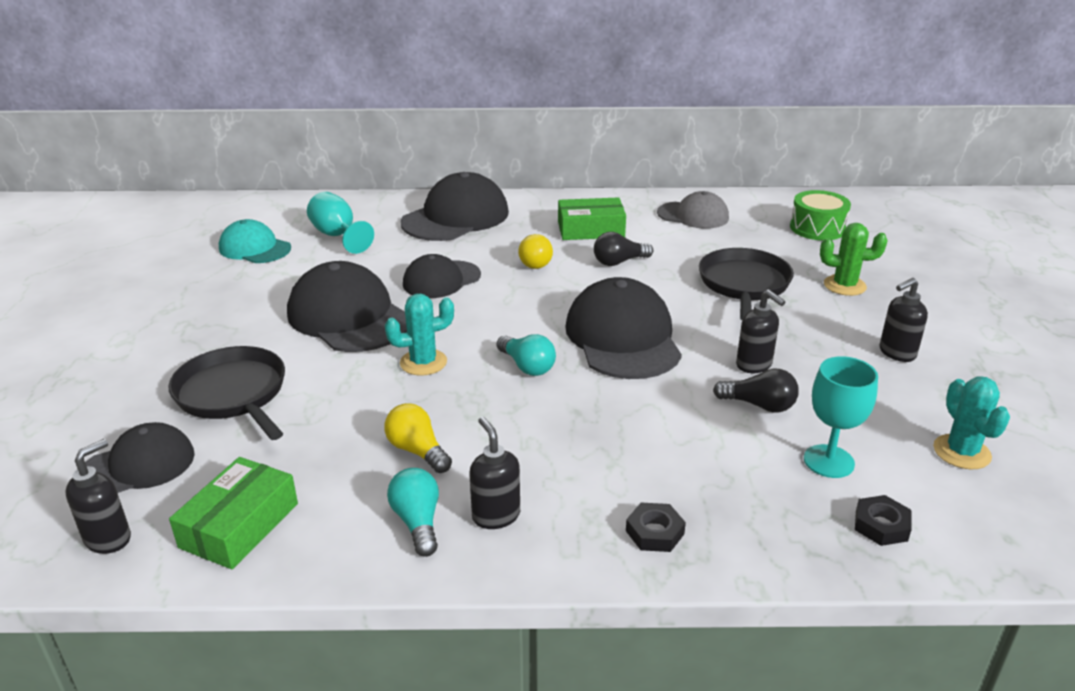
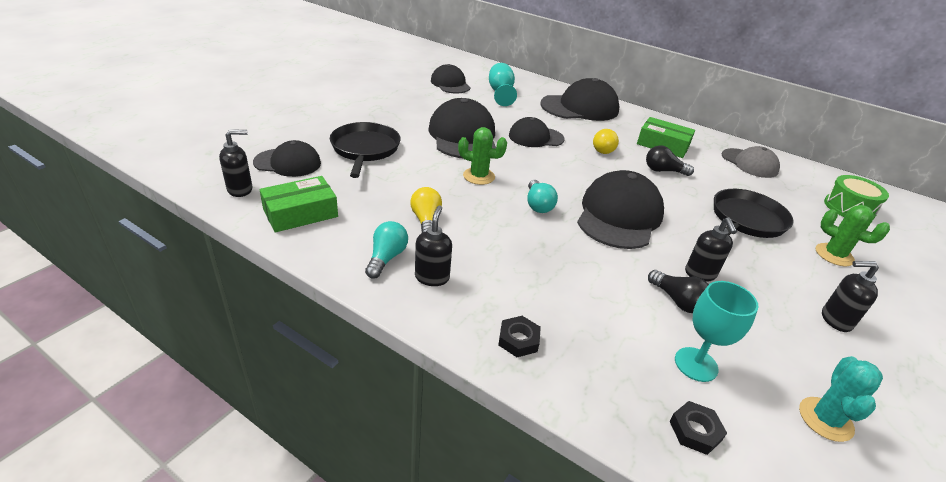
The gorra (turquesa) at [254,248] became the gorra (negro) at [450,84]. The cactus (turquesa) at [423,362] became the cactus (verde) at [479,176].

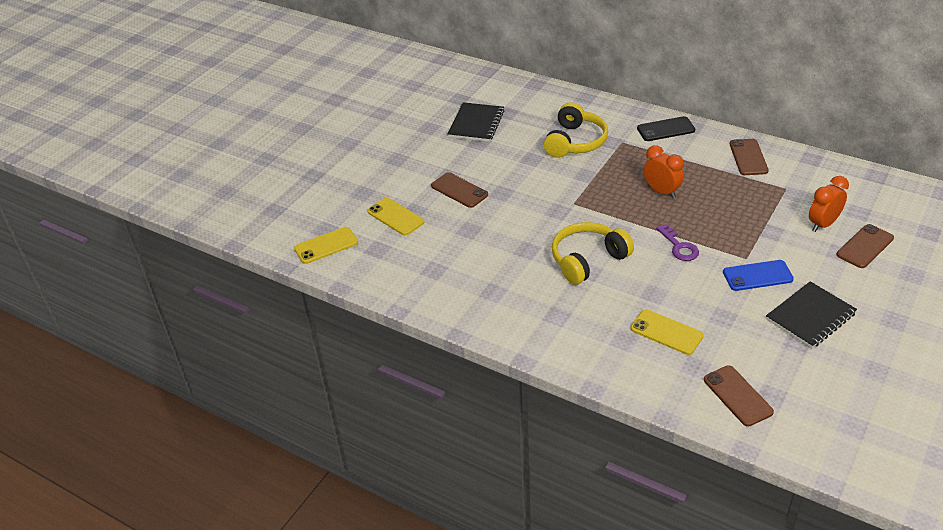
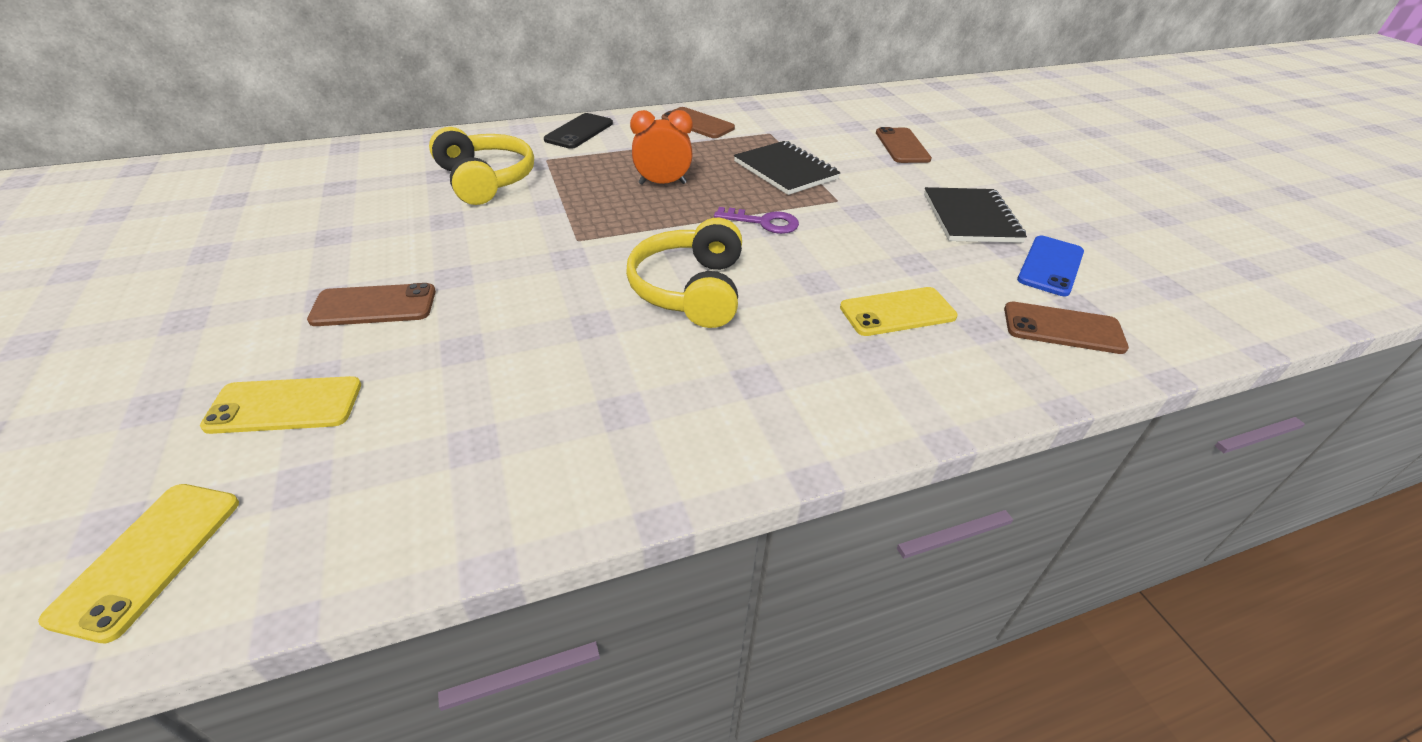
The cuaderno (negro) moved from [476,124] to [785,170]. The despertador (naranja) at [823,224] disappeared. The móvil (azul) moved from [757,276] to [1050,266].

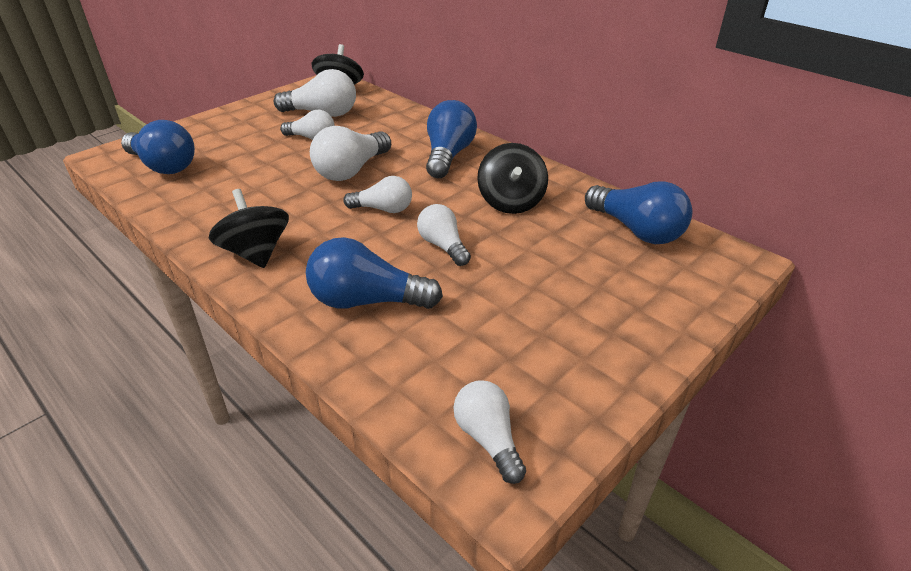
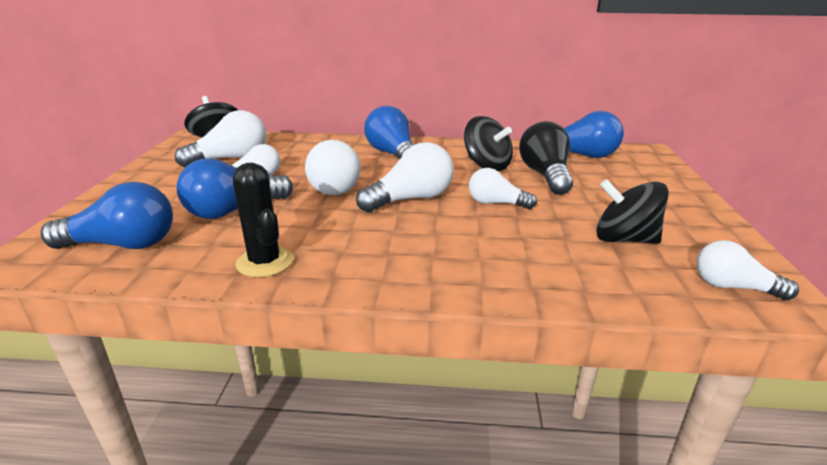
The bombilla (blanco) at [383,209] changed to 1.56 times the size. The peonza (negro) moved from [256,253] to [624,239]. The bombilla (azul) moved from [367,301] to [234,210]. The bombilla (negro) at [545,175] appeared. The cactus (negro) at [265,262] appeared.

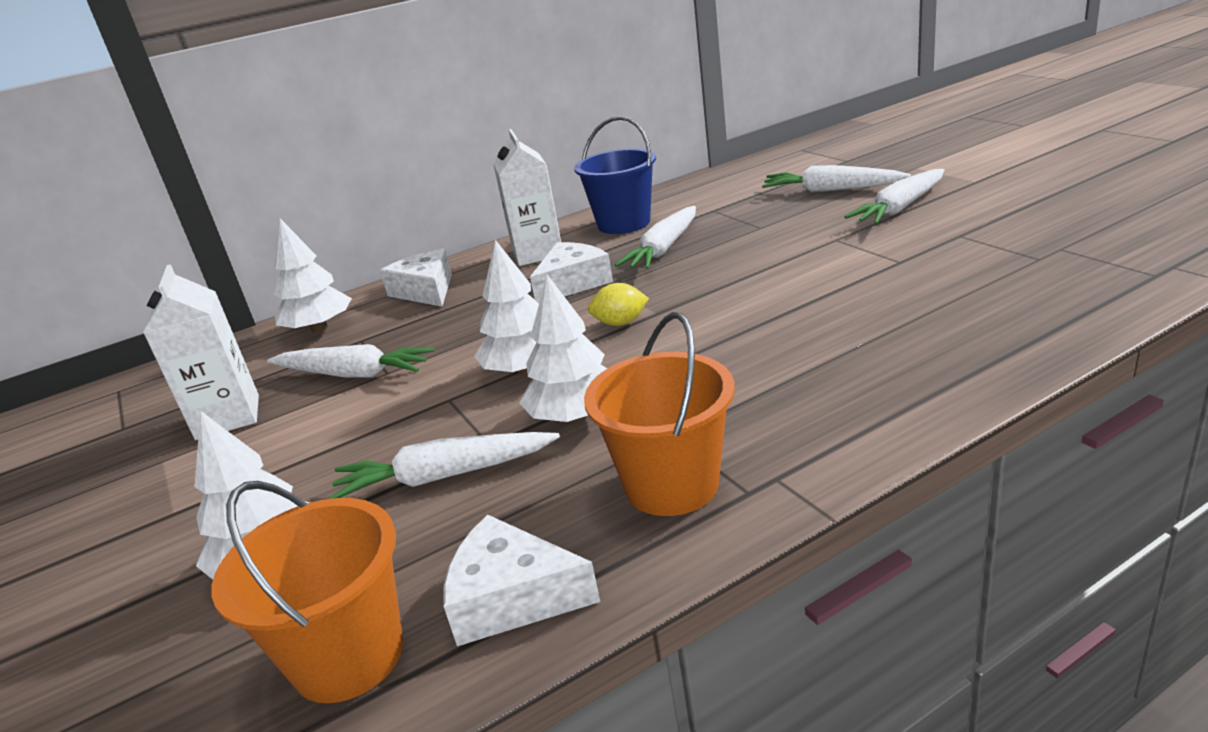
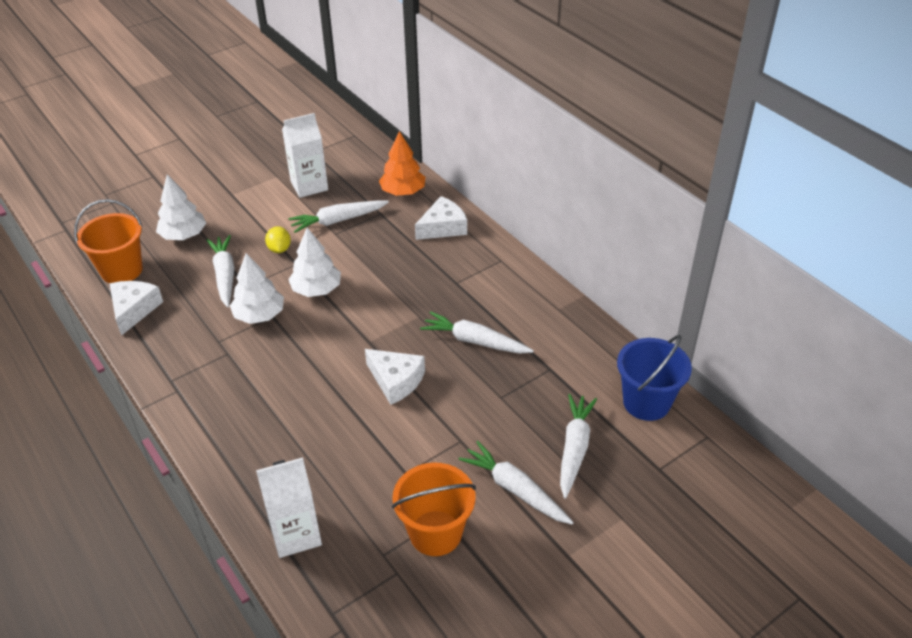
The balde (azul) moved from [624,223] to [646,402]. The cartón de leche (blanco) moved from [537,253] to [296,534]. The árbol (blanco) at [319,328] became the árbol (naranja) at [403,192]. The queso (blanco) moved from [572,283] to [396,380]. The limón (amarillo) moved from [620,323] to [279,249]. The balde (naranja) moved from [672,485] to [435,533]. The zanahoria (blanco) at [353,374] turned 60 degrees clockwise.

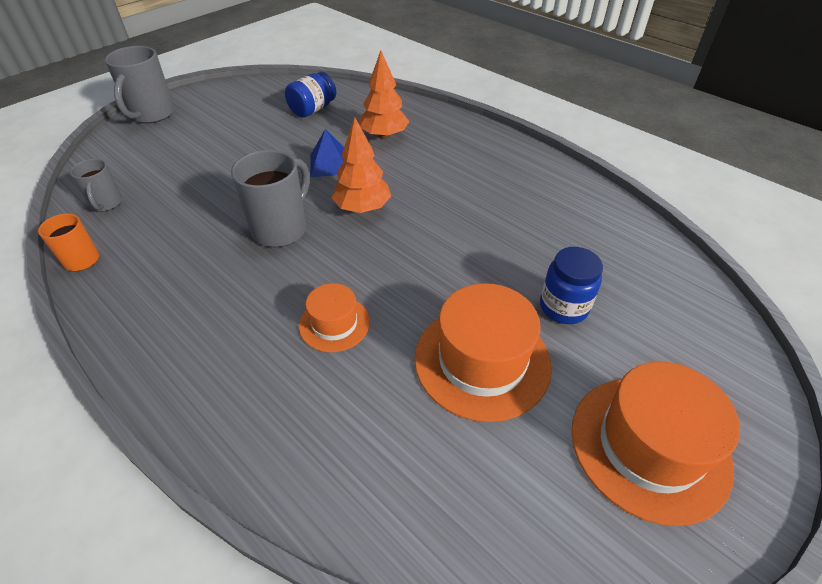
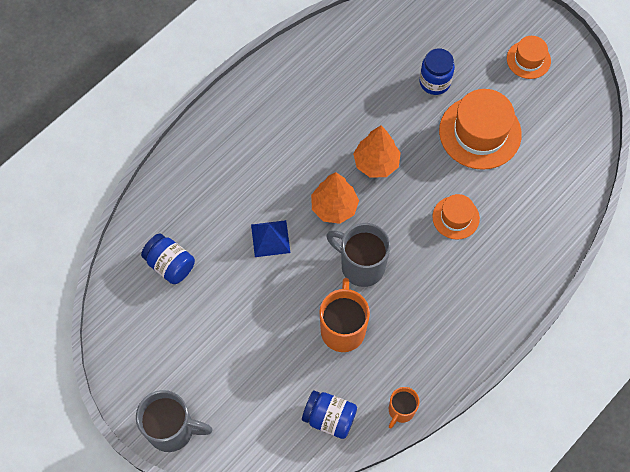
The árbol (naranja) moved from [384,136] to [376,163]. The taza (gris) at [107,204] was replaced by the tarro (azul) at [329,418]. The sombrero (naranja) at [649,446] changed to 0.55 times the size. The taza (naranja) at [343,329] appeared.

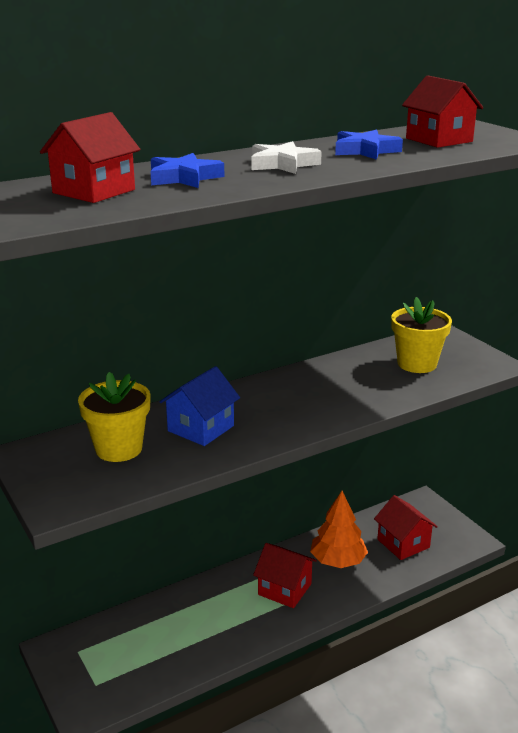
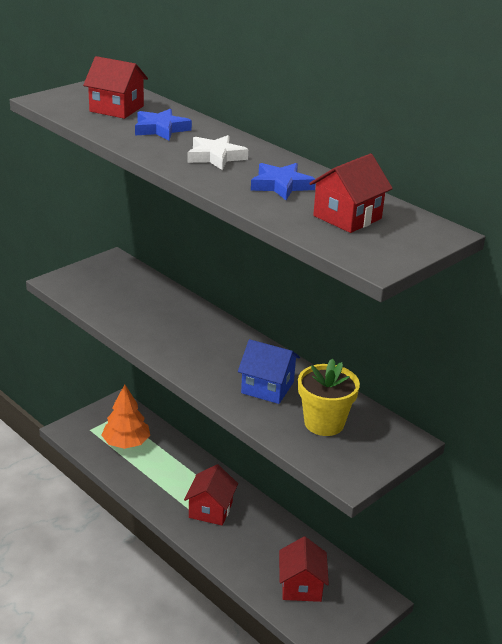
The casa (azul) moved from [201,428] to [267,387]. The maceta (amarillo) at [119,449] disappeared. The árbol (naranja) moved from [338,561] to [126,443]. The casa (rojo) at [403,543] turned 45 degrees counterclockwise.

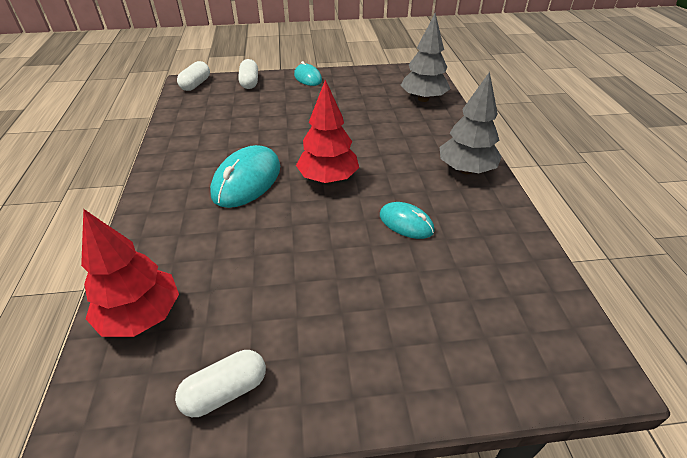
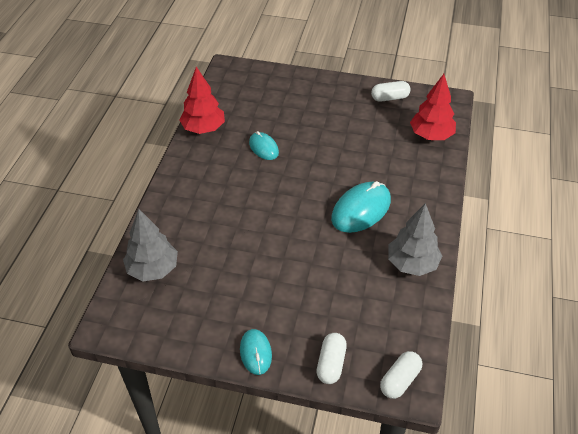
The árbol (gris) moved from [466,170] to [412,264]. The árbol (rojo) moved from [328,179] to [203,128].

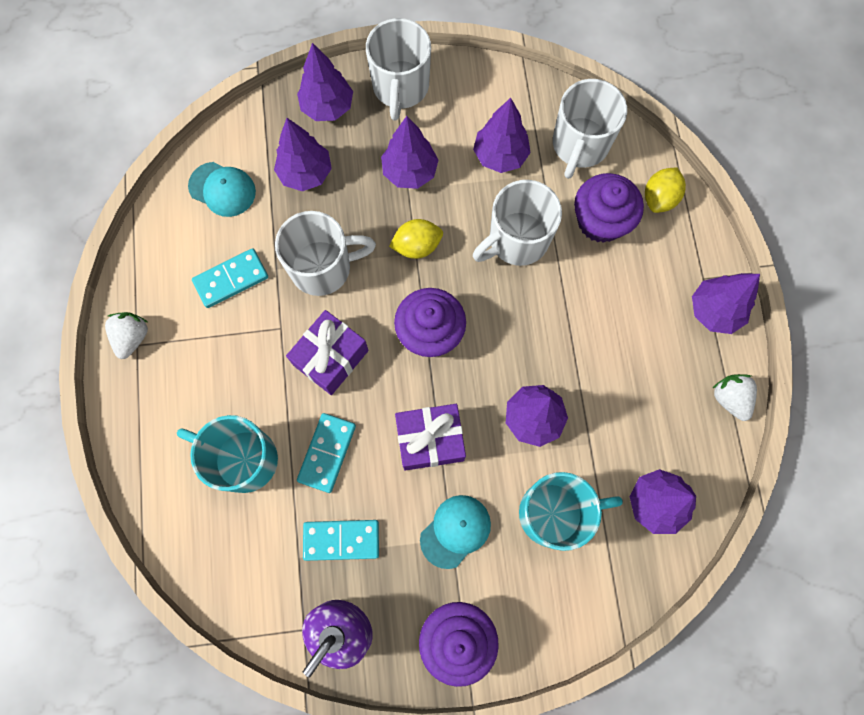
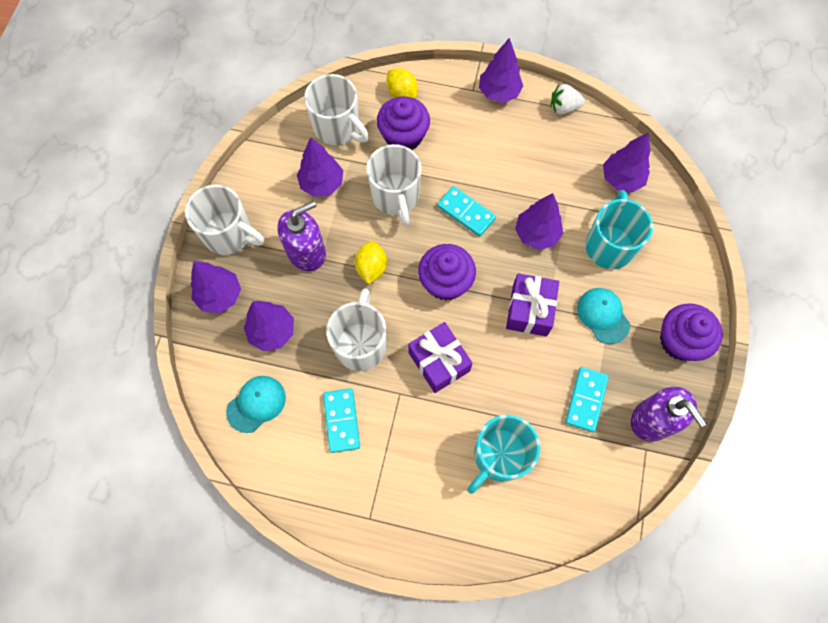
The árbol (morado) at [410,172] was replaced by the dispensador de jabón (morado) at [306,252]. The fresa (blanco) at [132,337] disappeared. The ficha de dominó (turquesa) moved from [327,453] to [466,212].

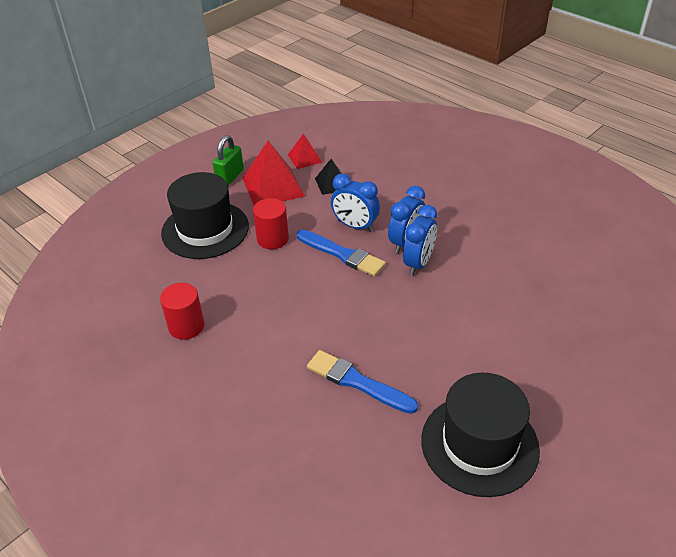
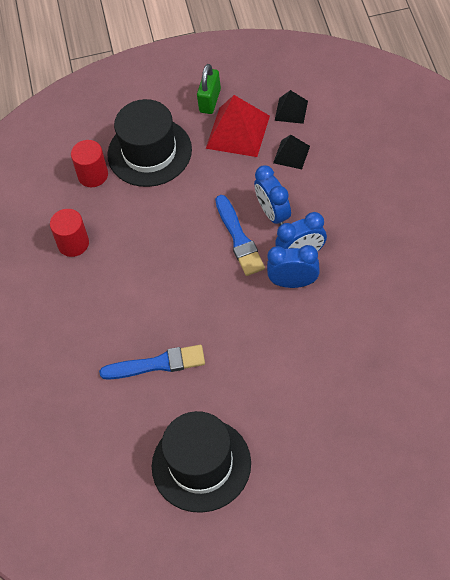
The pirámide (rojo) at [305,158] became the pirámide (negro) at [291,110]. The candado (verde) at [230,177] turned 45 degrees counterclockwise. The cilindro (rojo) moved from [272,239] to [93,175]. The despertador (azul) at [418,263] turned 150 degrees counterclockwise. The pincel (azul) at [357,382] turned 105 degrees clockwise.

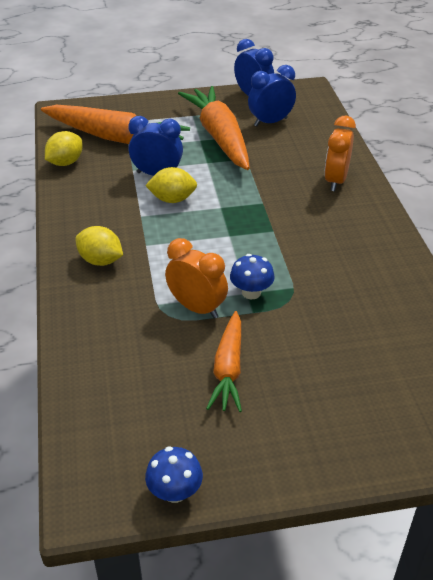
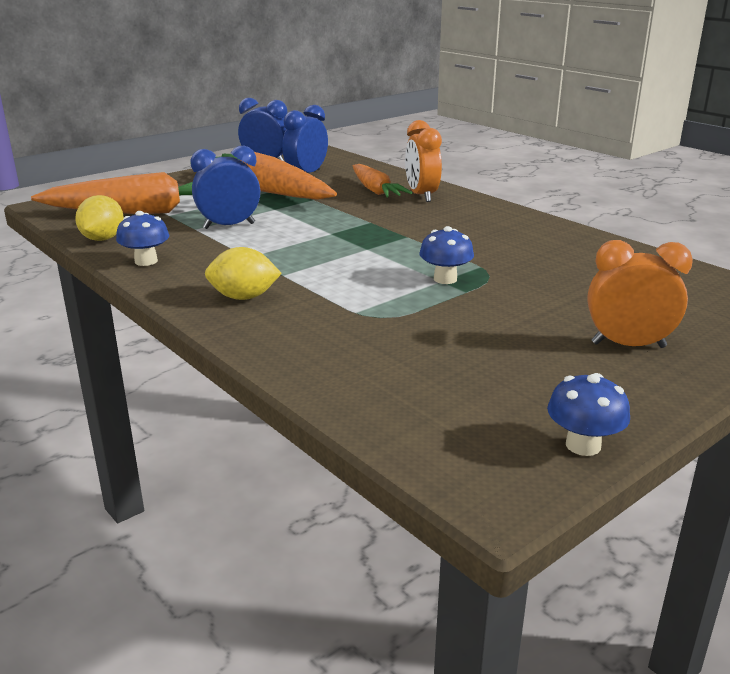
The limón (amarillo) at [172,199] disappeared. The despertador (naranja) moved from [197,308] to [628,345]. The zanahoria (naranja) moved from [228,369] to [375,190]. The seta (azul) at [146,261] appeared.

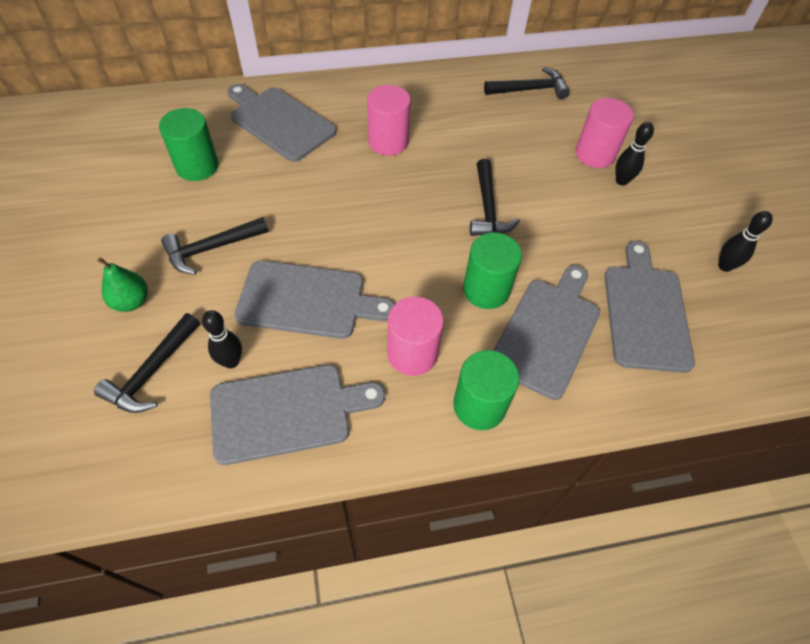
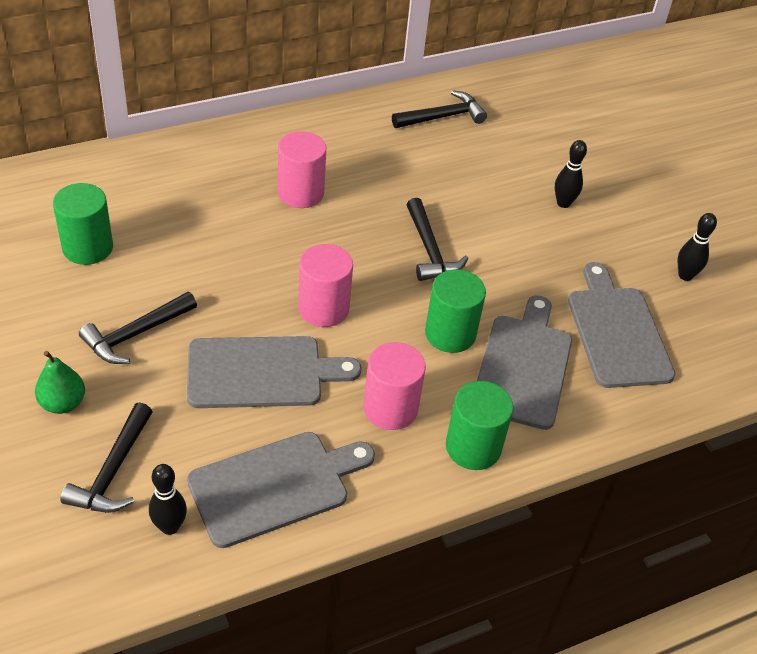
The tabla de cortar (gris) at [279,122] disappeared. The cilindro (rosa) moved from [595,154] to [323,308]. The bolo (negro) moved from [231,361] to [170,527].

